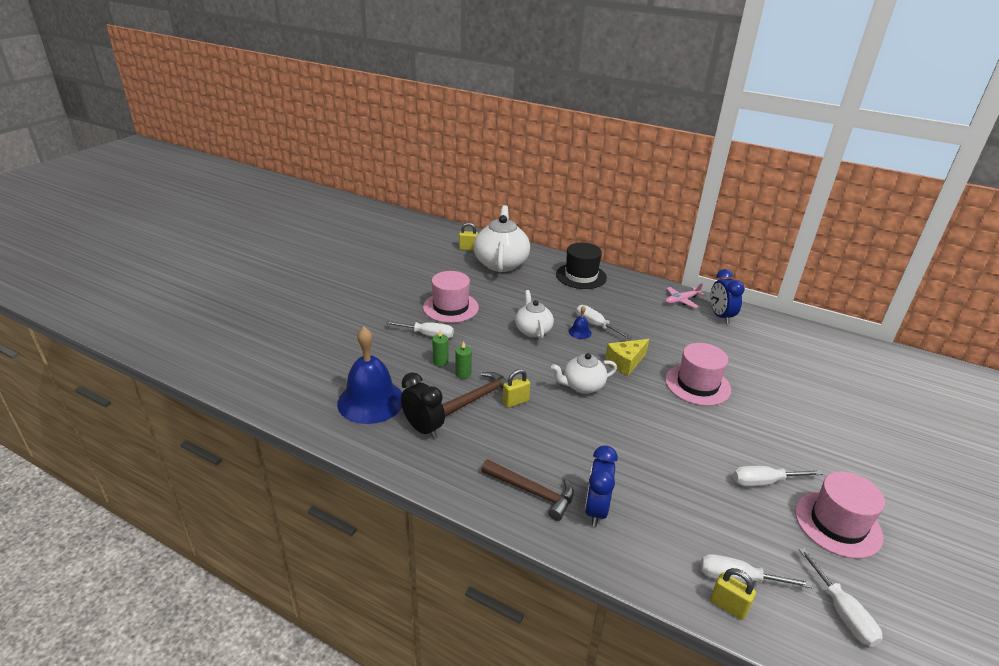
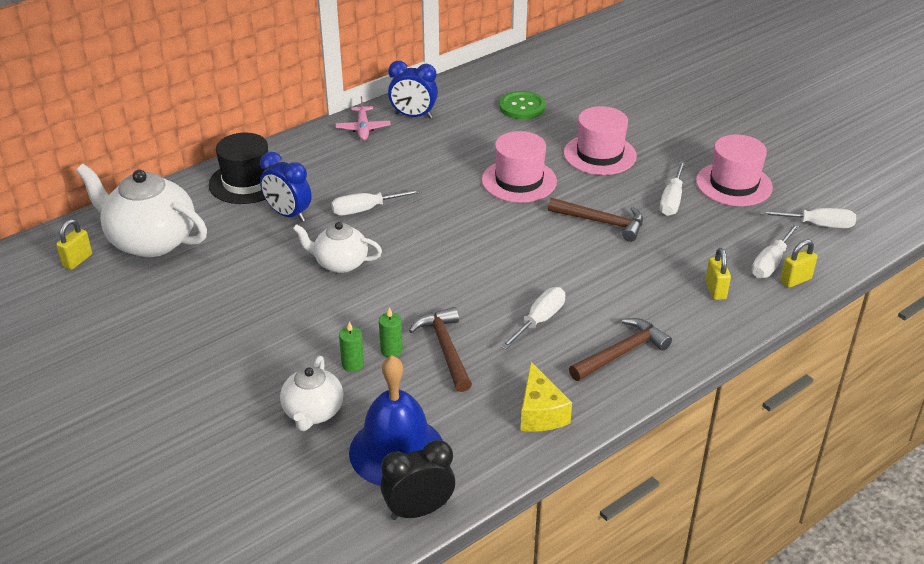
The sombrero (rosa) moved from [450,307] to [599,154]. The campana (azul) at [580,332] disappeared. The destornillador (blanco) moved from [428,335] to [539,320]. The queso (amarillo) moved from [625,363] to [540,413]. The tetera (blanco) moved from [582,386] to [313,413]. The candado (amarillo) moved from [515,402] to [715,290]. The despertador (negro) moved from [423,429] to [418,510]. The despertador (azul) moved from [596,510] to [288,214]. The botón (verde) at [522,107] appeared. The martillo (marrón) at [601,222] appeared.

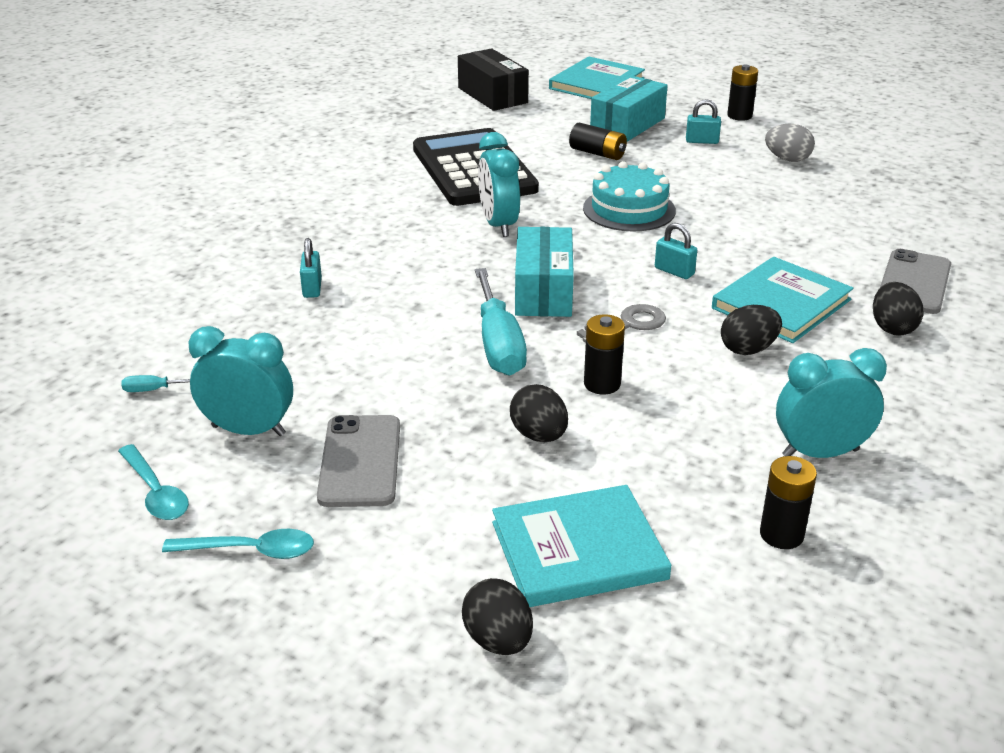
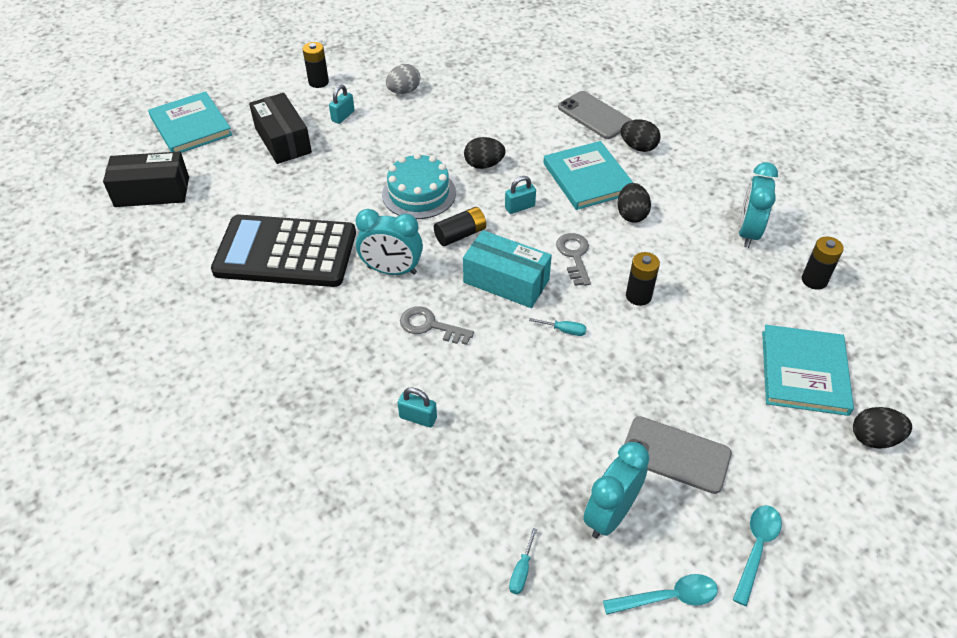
The caja (turquesa) at [627,125] became the caja (negro) at [283,140]. The pila (negro) moved from [597,153] to [460,234]. The destornillador (turquesa) at [498,344] changed to 0.41 times the size. The huevo (negro) moved from [539,435] to [484,165]. The llave (gris) at [430,326] appeared.

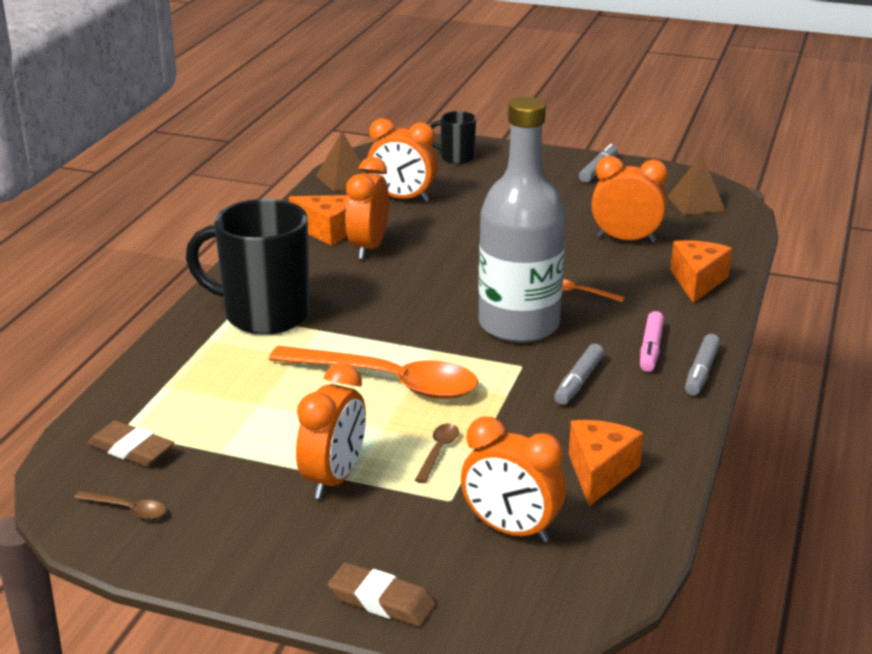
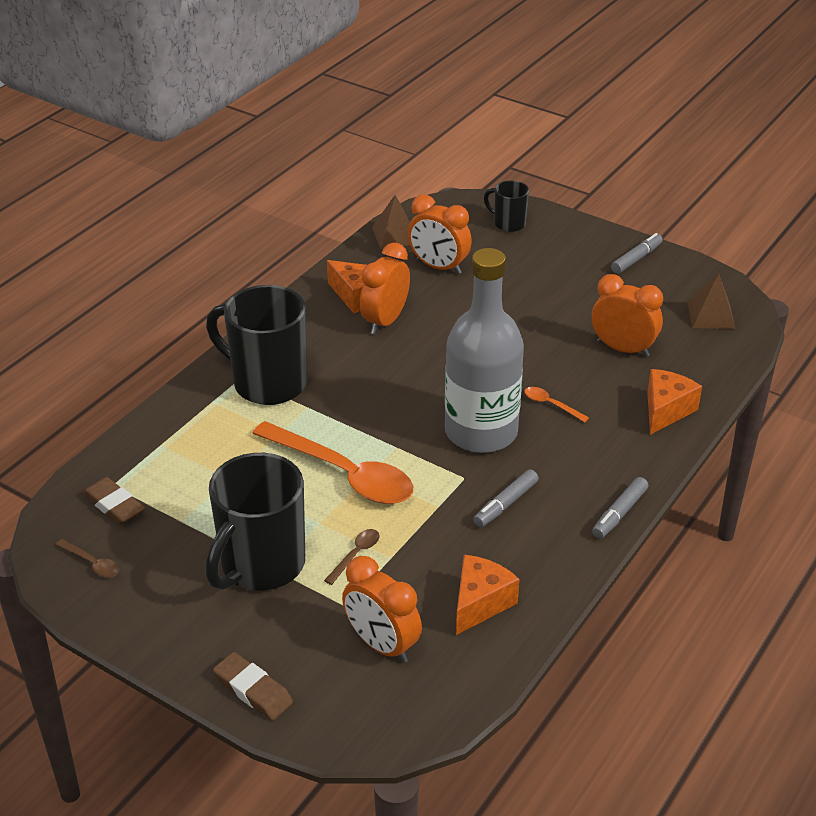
The rotulador (rosa) at [651,349] disappeared. The despertador (naranja) at [334,479] was replaced by the taza (negro) at [261,565].

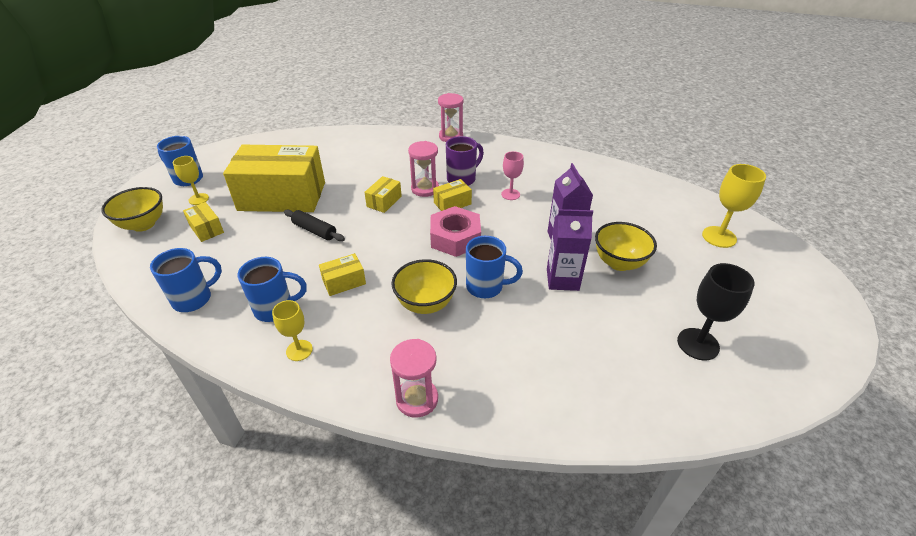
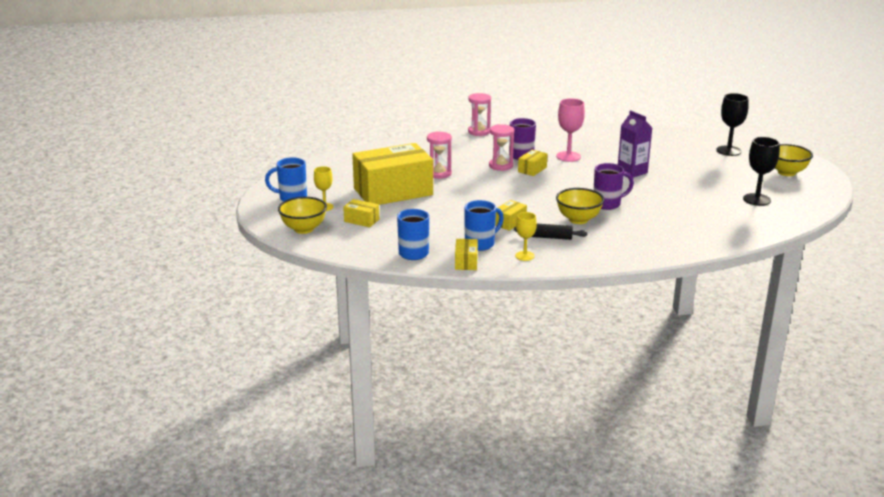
The copa (rosa) at [510,194] changed to 1.56 times the size. The copa (amarillo) at [719,237] became the copa (negro) at [728,151]. The caja (amarillo) moved from [384,201] to [466,262]. The tuerca (rosa) at [455,238] disappeared. The cartón de leche (morado) at [562,279] disappeared. The rodillo (negro) moved from [314,230] to [550,237]. The cuenco (amarillo) moved from [619,263] to [786,172]. The taza (azul) at [486,287] became the taza (morado) at [608,204]. The reloj de arena (rosa) moved from [417,399] to [439,174].

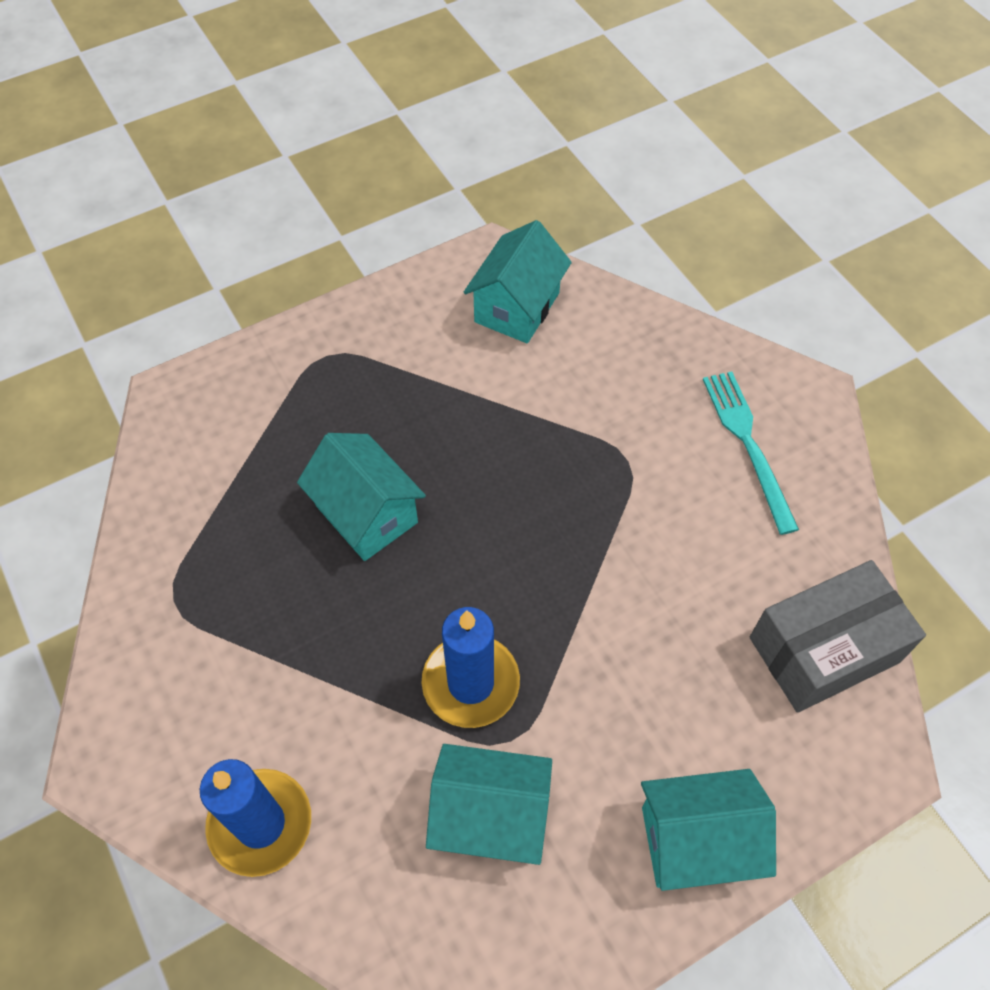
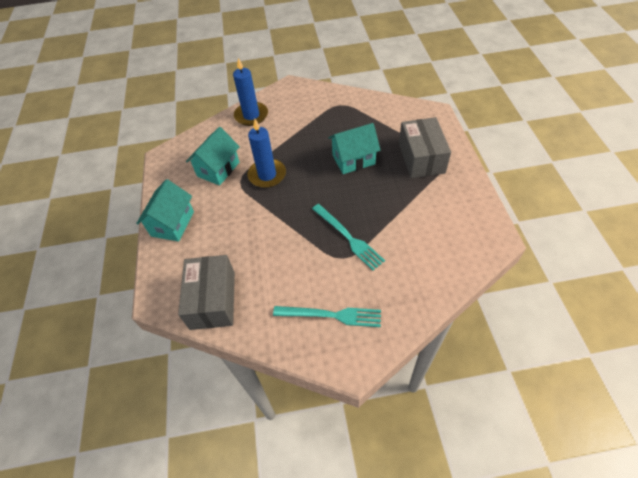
The casa (turquesa) at [517,307] disappeared. The caja (gris) at [421,158] appeared. The tenedor (turquesa) at [348,237] appeared.

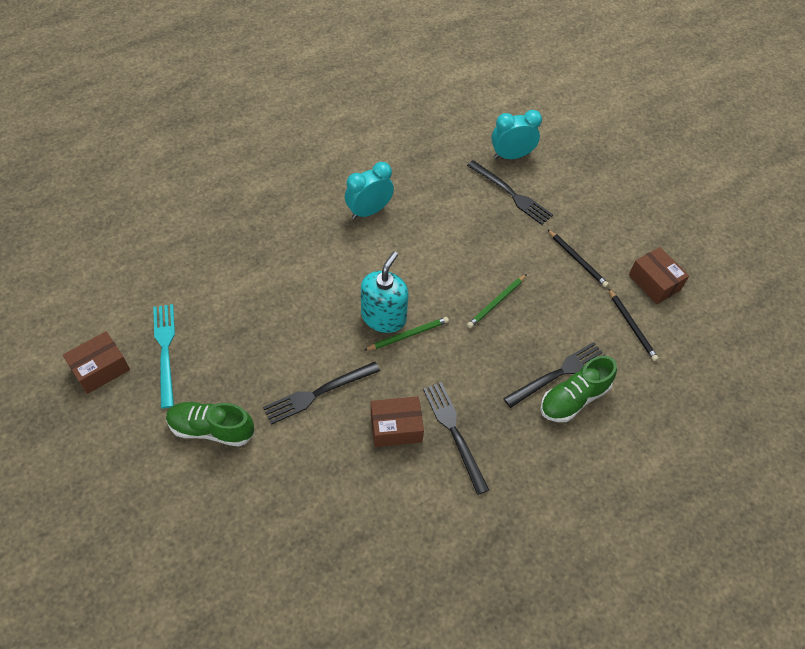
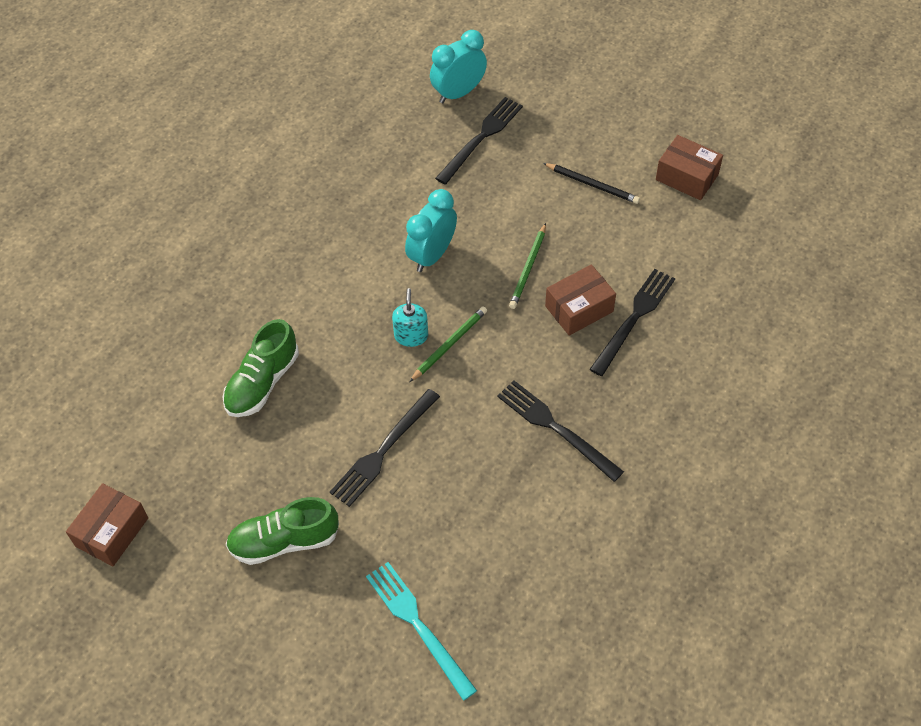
The tenedor (negro) at [511,194] turned 75 degrees counterclockwise. The despertador (turquesa) moved from [369,211] to [432,255]. The dispensador de jabón (turquesa) at [383,317] changed to 0.58 times the size. The lápiz (negro) at [632,326] disappeared. The tenedor (turquesa) moved from [165,350] to [418,625]. The zapato (verde) moved from [574,398] to [262,382]. The caja (marrón) moved from [396,427] to [579,309].

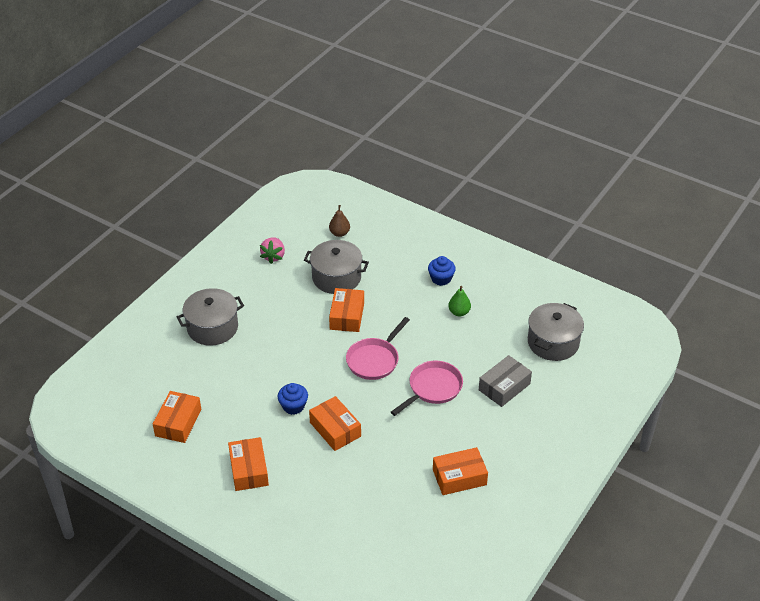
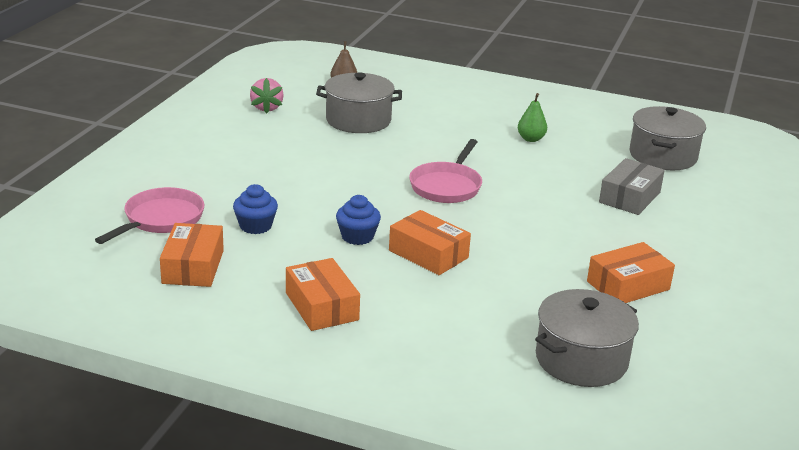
The magdalena (azul) moved from [441,278] to [255,226]. The olla (gris) moved from [212,327] to [581,359]. The caja (naranja) at [347,316] disappeared. The sartén (rosa) moved from [433,388] to [161,219].

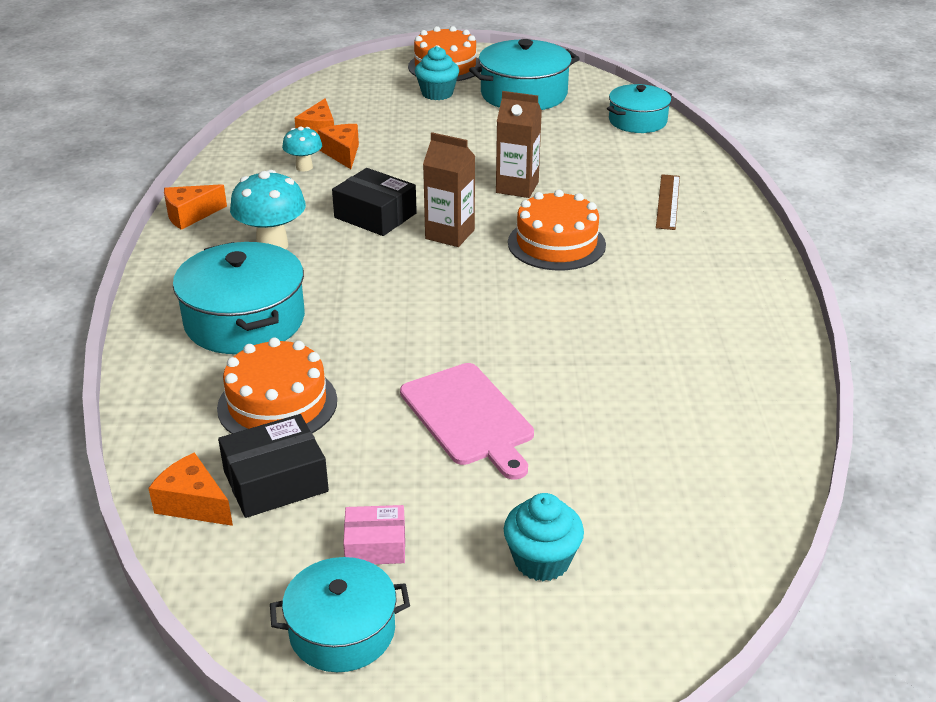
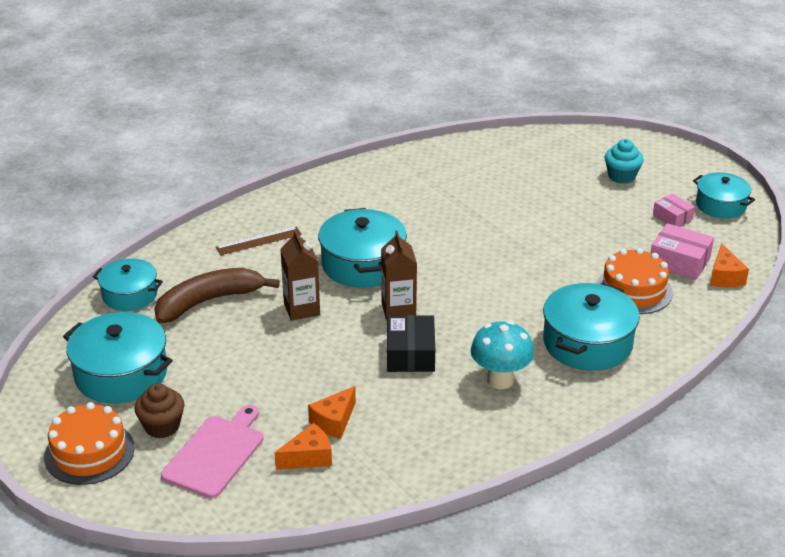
The magdalena (turquesa) at [437,93] became the magdalena (marrón) at [162,426]. The seta (turquesa) at [304,167] disappeared. The queso (naranja) at [190,215] disappeared. The tarta (naranja) at [556,243] was replaced by the olla (turquesa) at [362,264]. The tabla de cortar (rosa) moved from [468,417] to [216,454]. The caja (negro) at [275,481] became the caja (rosa) at [679,262]. The plátano (marrón) at [209,301] appeared.

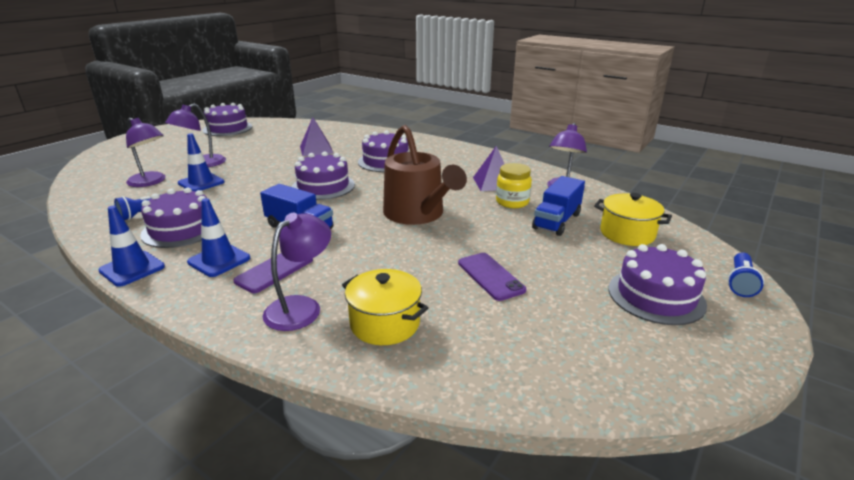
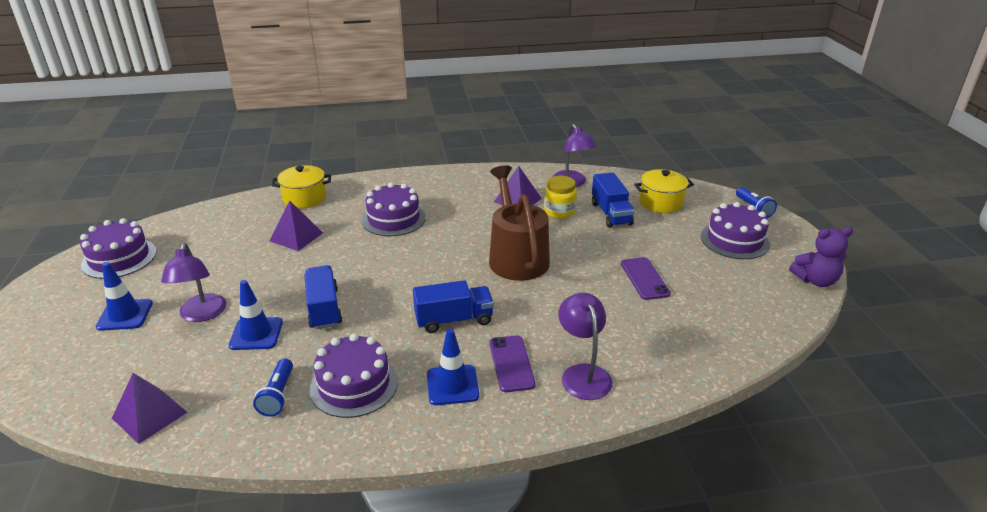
The lámpara (morado) at [151,182] disappeared. The regadera (marrón) at [417,214] turned 120 degrees counterclockwise. The tarta (morado) at [323,186] disappeared. The cono de tráfico (azul) moved from [132,269] to [125,315]. The móvil (morado) at [490,276] turned 60 degrees clockwise. The olla (amarillo) moved from [385,323] to [304,198]. The osito (morado) at [815,280] appeared. The camión (azul) at [324,309] appeared. The pirámide (morado) at [149,415] appeared.

